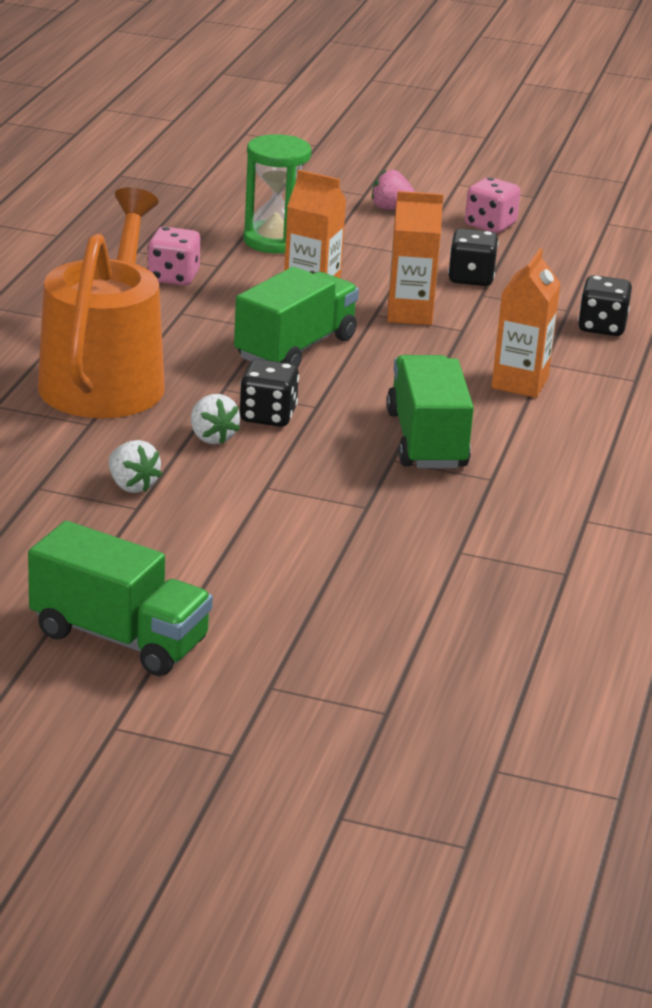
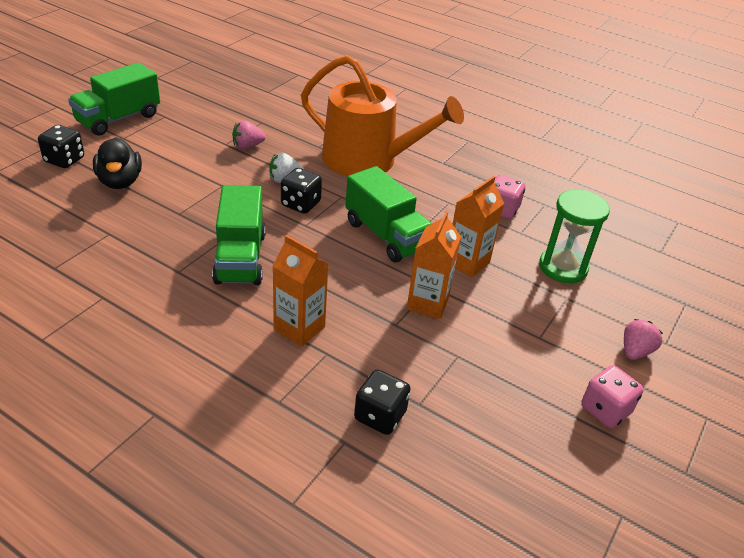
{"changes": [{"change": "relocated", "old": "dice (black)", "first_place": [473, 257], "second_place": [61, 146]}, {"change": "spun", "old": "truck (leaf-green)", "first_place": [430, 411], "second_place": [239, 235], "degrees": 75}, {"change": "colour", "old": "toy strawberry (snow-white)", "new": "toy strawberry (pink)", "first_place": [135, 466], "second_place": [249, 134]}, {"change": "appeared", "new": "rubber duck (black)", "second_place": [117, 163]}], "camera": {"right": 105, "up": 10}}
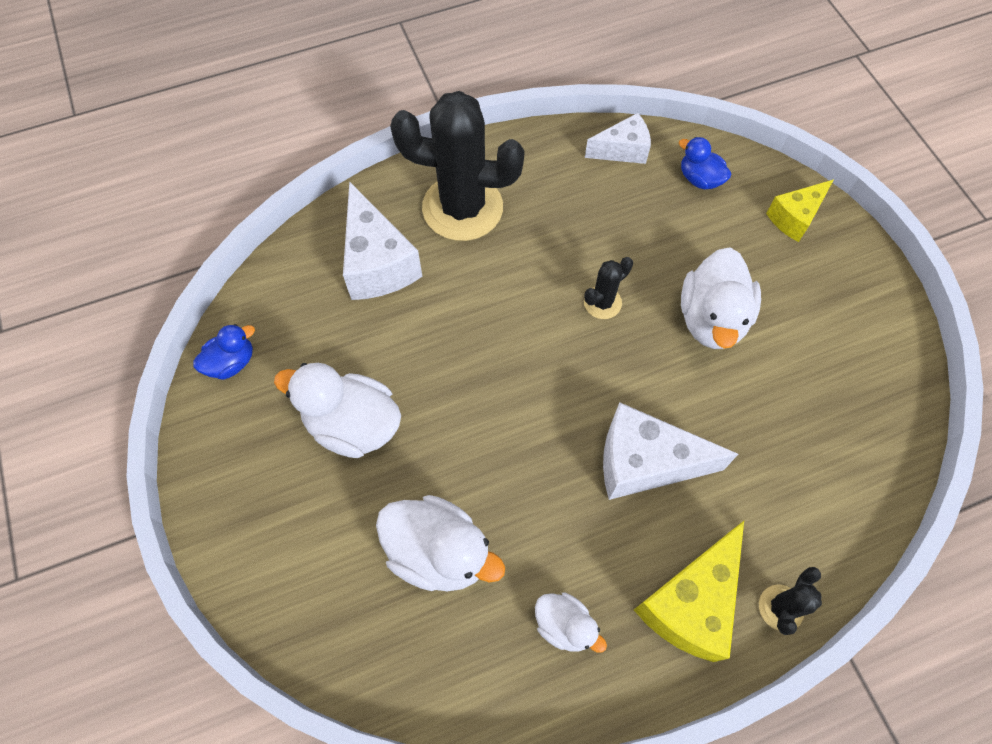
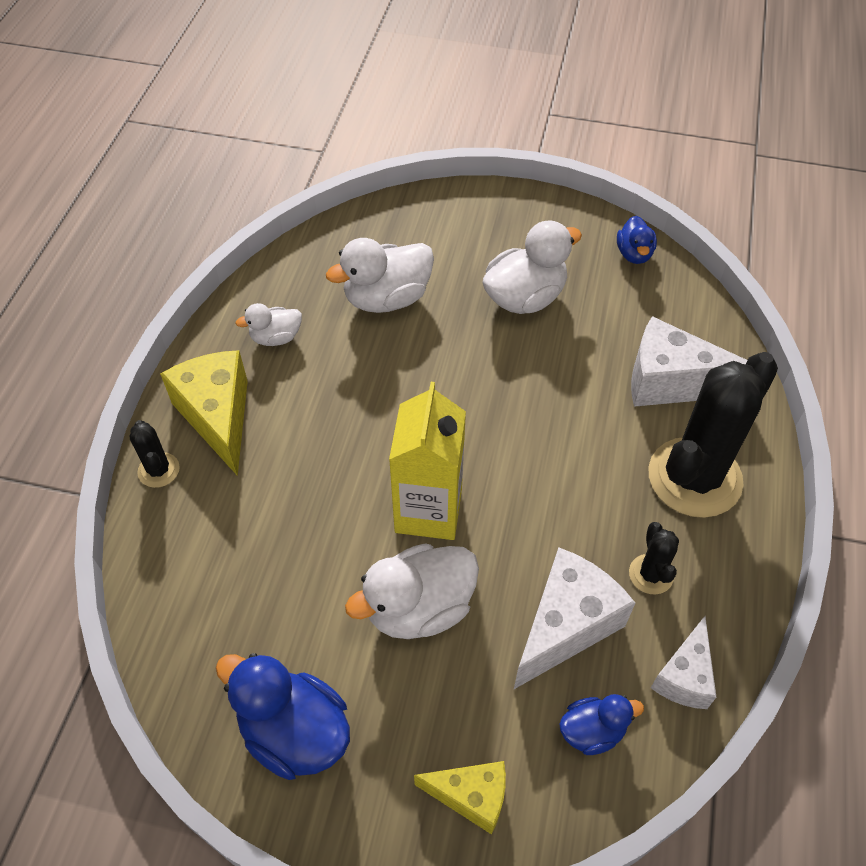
{"changes": [{"change": "spun", "old": "cheese wedge (golden)", "first_place": [799, 211], "second_place": [460, 798], "degrees": 105}, {"change": "spun", "old": "rubber duck (snow-white)", "first_place": [721, 298], "second_place": [412, 591], "degrees": -75}, {"change": "relocated", "old": "cactus (black)", "first_place": [608, 288], "second_place": [654, 558]}, {"change": "relocated", "old": "cheese wedge (snow-white)", "first_place": [670, 451], "second_place": [574, 618]}, {"change": "appeared", "new": "juice carton (golden)", "second_place": [427, 461]}, {"change": "appeared", "new": "rubber duck (blue)", "second_place": [283, 716]}], "camera": {"right": 125, "up": -10}}
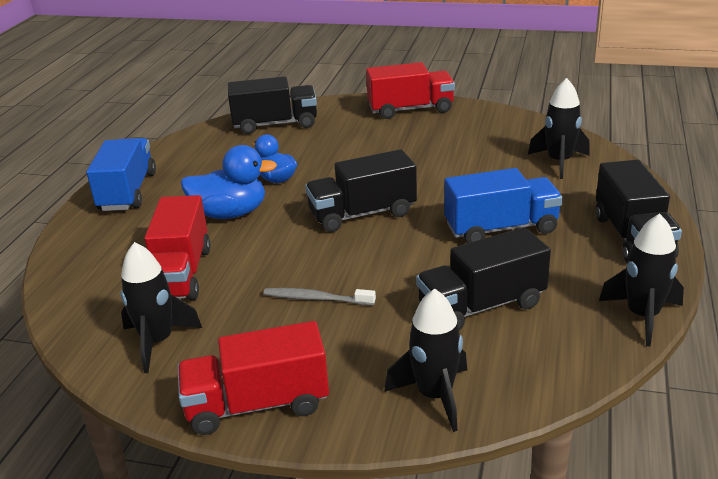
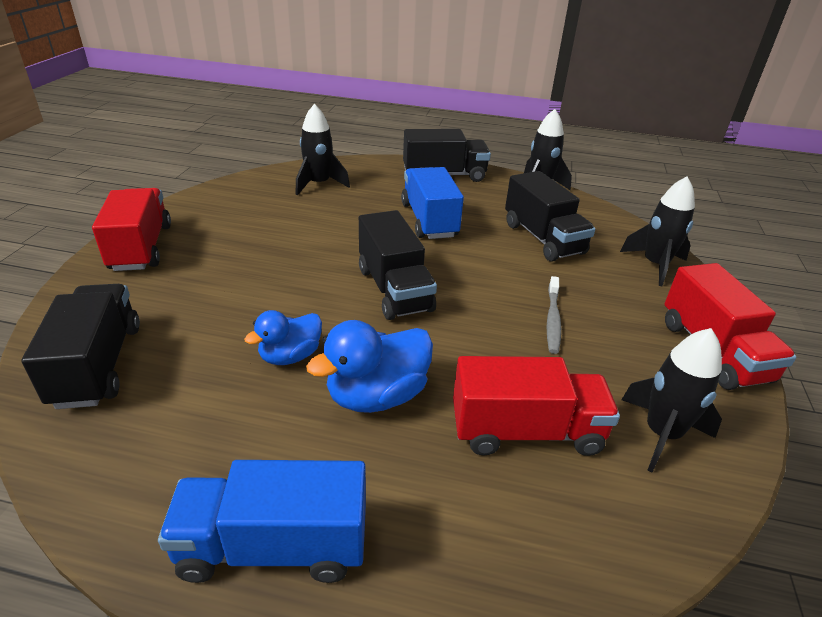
{"changes": [{"change": "spun", "old": "rubber duck (blue)", "first_place": [229, 182], "second_place": [369, 366], "degrees": -120}], "camera": {"right": -95, "up": 5}}
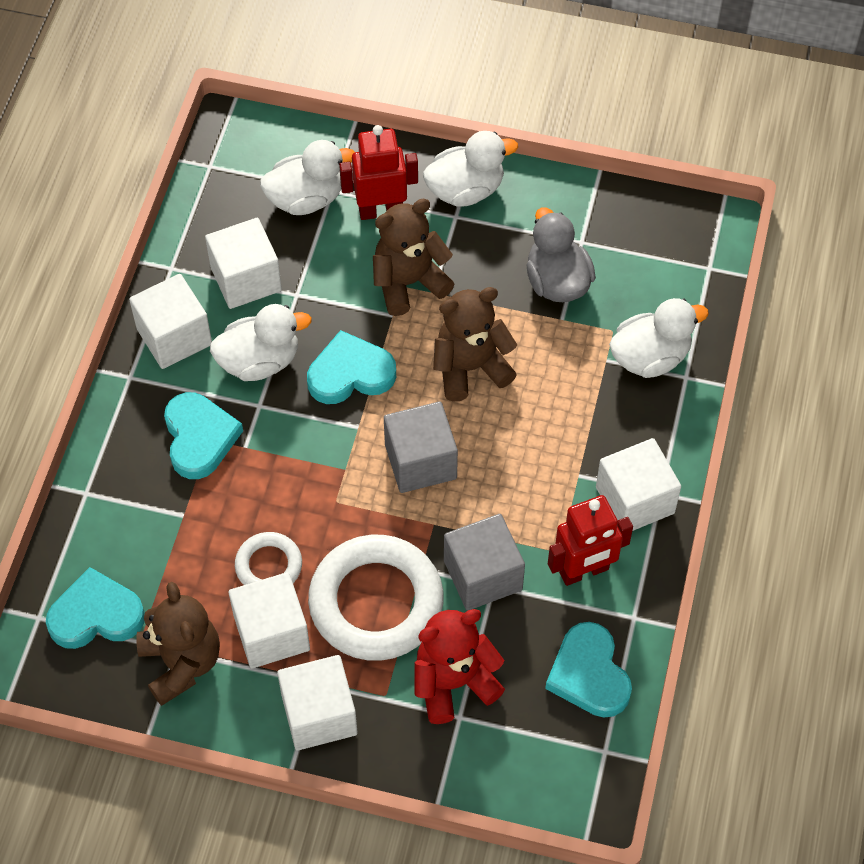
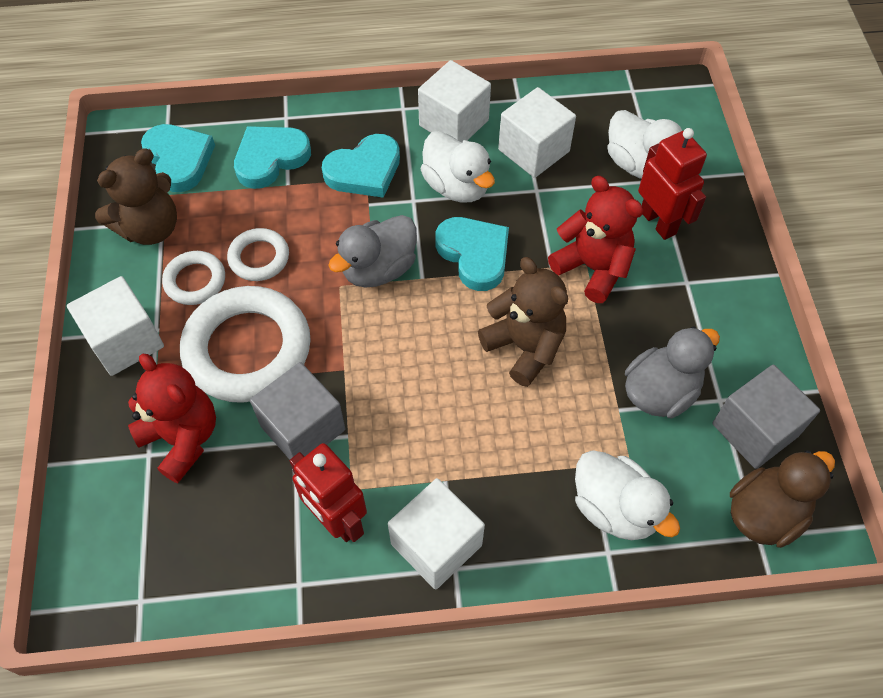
{"changes": [{"change": "missing", "old": "rubber duck (snow-white)", "first_place": [470, 169]}, {"change": "colour", "old": "teddy (dark brown)", "new": "teddy (crimson)", "first_place": [413, 257], "second_place": [595, 239]}, {"change": "relocated", "old": "cube (grey)", "first_place": [421, 447], "second_place": [766, 417]}, {"change": "exchanged", "old": "cube (snow-white)", "new": "hoop (snow-white)", "first_place": [269, 620], "second_place": [193, 278]}, {"change": "relocated", "old": "heart shape (teal)", "first_place": [588, 670], "second_place": [272, 157]}, {"change": "appeared", "new": "rubber duck (grey)", "second_place": [372, 251]}, {"change": "appeared", "new": "rubber duck (dark brown)", "second_place": [782, 499]}], "camera": {"right": 70, "up": 0}}
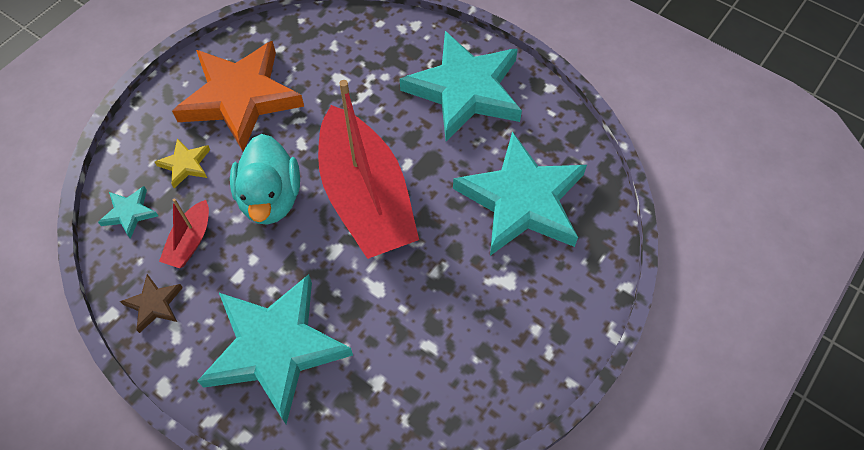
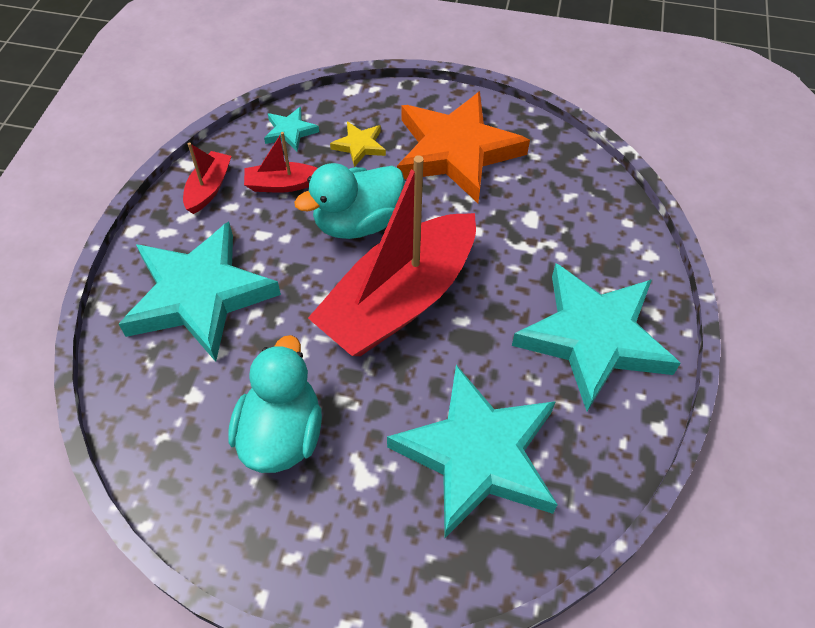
{"changes": [{"change": "exchanged", "old": "star shape (dark brown)", "new": "toy boat (crimson)", "first_place": [151, 303], "second_place": [207, 178]}, {"change": "appeared", "new": "rubber duck (teal)", "second_place": [275, 404]}], "camera": {"right": 65, "up": -5}}
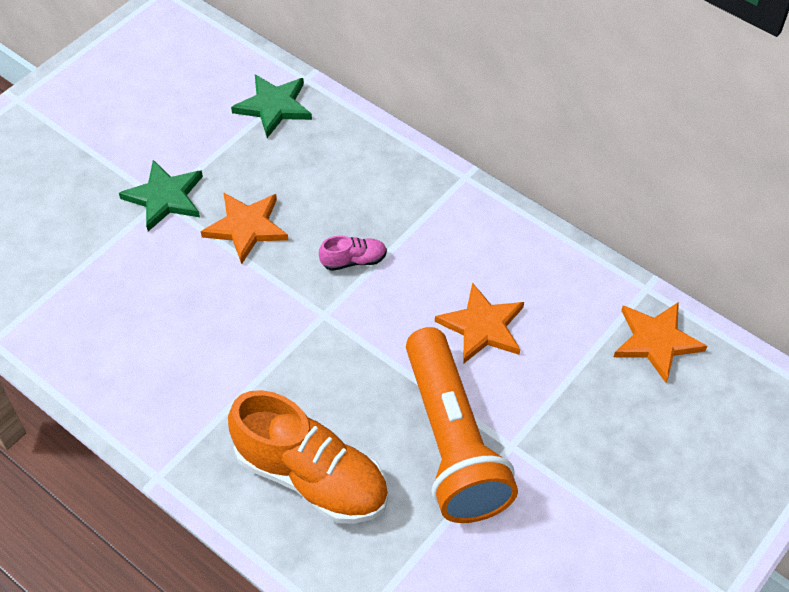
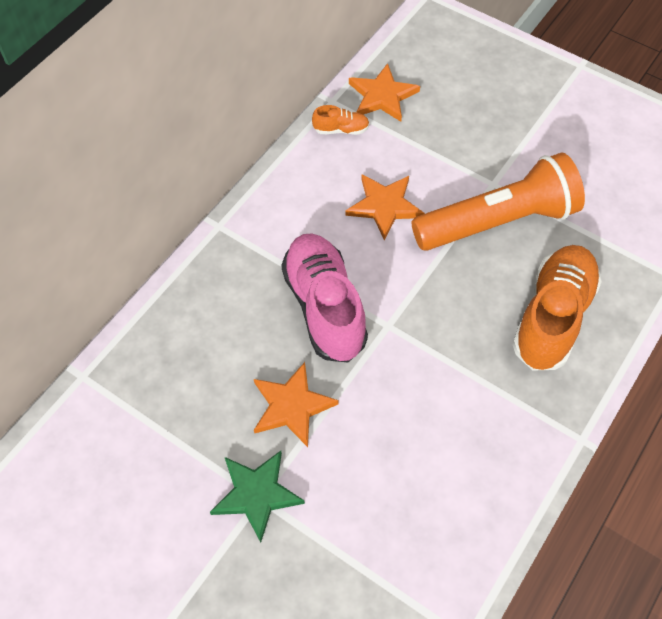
{"changes": [{"change": "missing", "old": "star shape (leaf-green)", "first_place": [271, 106]}, {"change": "size", "old": "lace-up shoe (pink)", "first_place": [353, 253], "second_place": [324, 298], "factor": 2.29}, {"change": "appeared", "new": "lace-up shoe (bright orange)", "second_place": [341, 120]}], "camera": {"right": -95, "up": 5}}
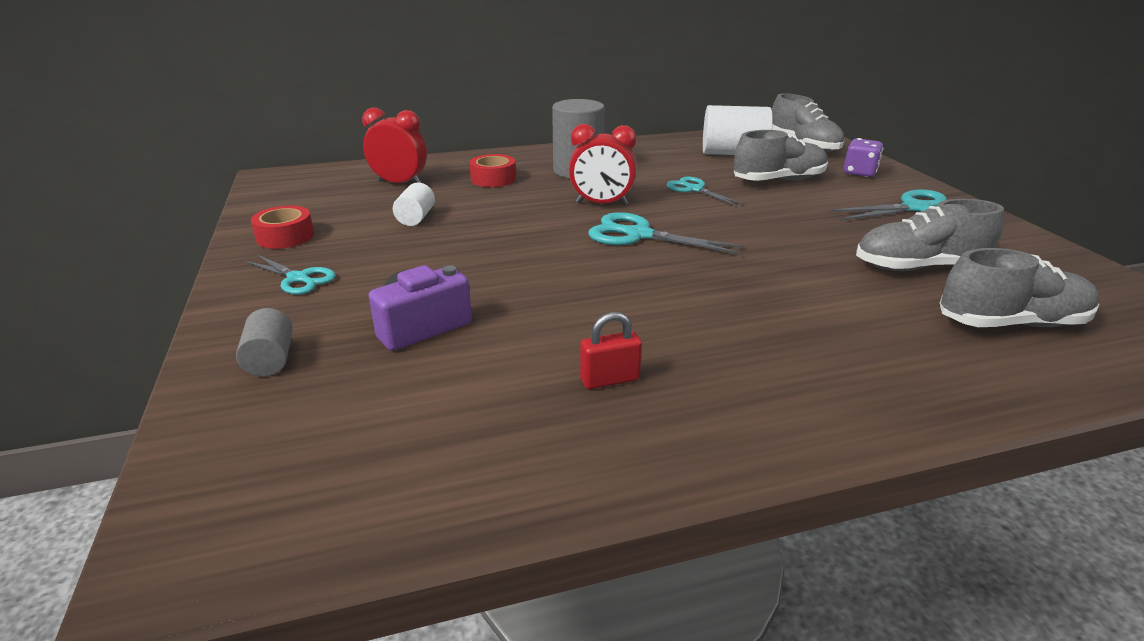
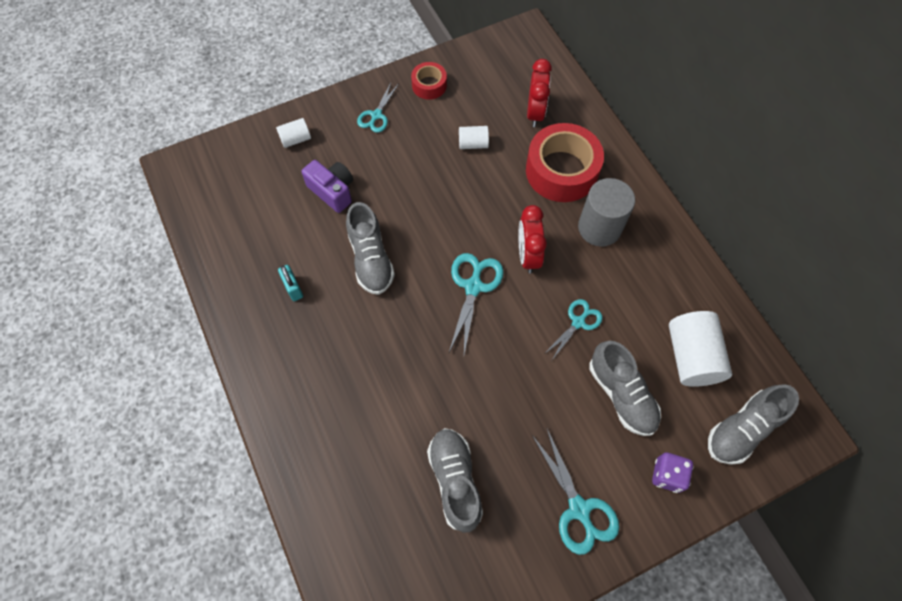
{"changes": [{"change": "size", "old": "roll of tape (crimson)", "first_place": [492, 170], "second_place": [565, 162], "factor": 1.95}, {"change": "relocated", "old": "lace-up shoe (grey)", "first_place": [1019, 287], "second_place": [370, 248]}, {"change": "colour", "old": "solid cylinder (grey)", "new": "solid cylinder (snow-white)", "first_place": [264, 342], "second_place": [293, 133]}, {"change": "colour", "old": "padlock (crimson)", "new": "padlock (teal)", "first_place": [611, 350], "second_place": [290, 283]}], "camera": {"right": 80, "up": 35}}
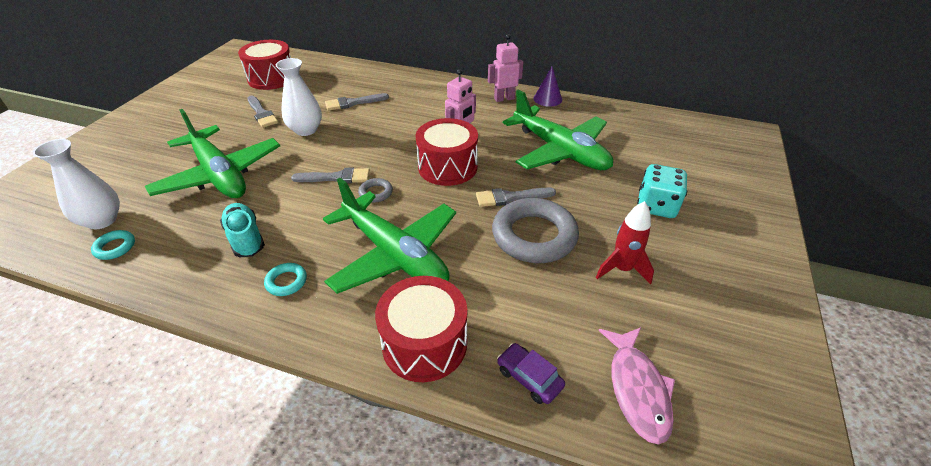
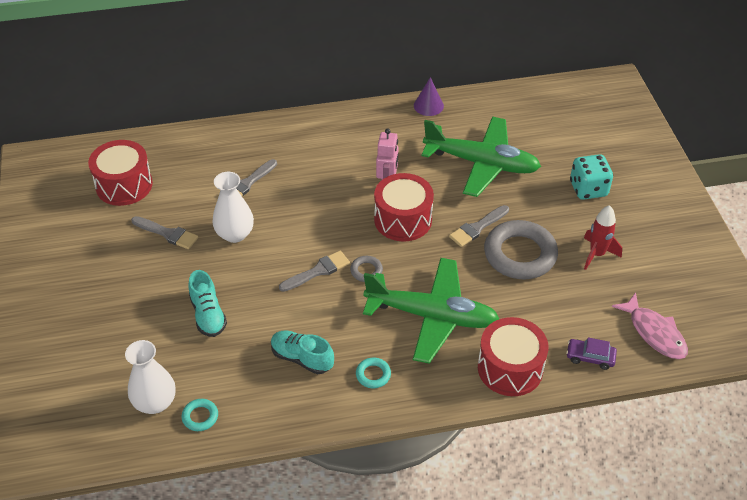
{"changes": [{"change": "missing", "old": "robot (pink)", "first_place": [505, 68]}, {"change": "exchanged", "old": "plane (leaf-green)", "new": "lace-up shoe (teal)", "first_place": [212, 153], "second_place": [207, 303]}], "camera": {"right": -30, "up": 5}}
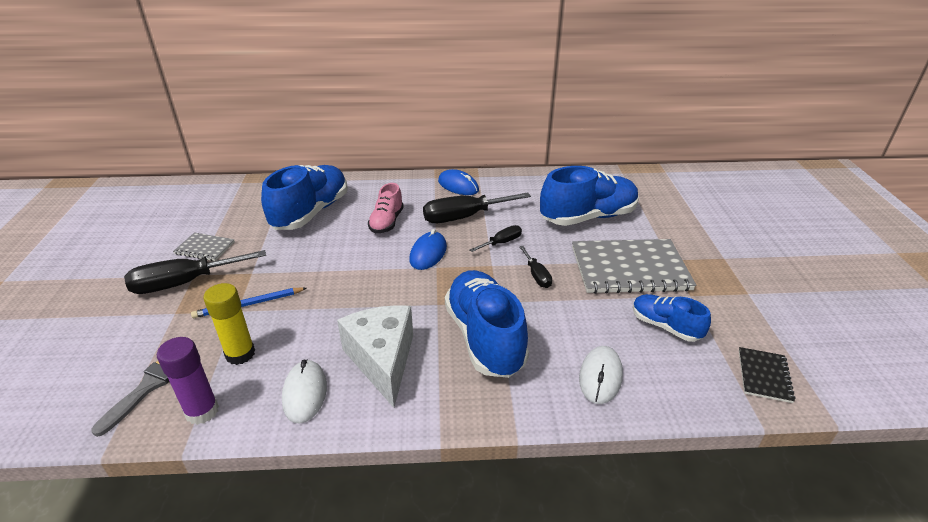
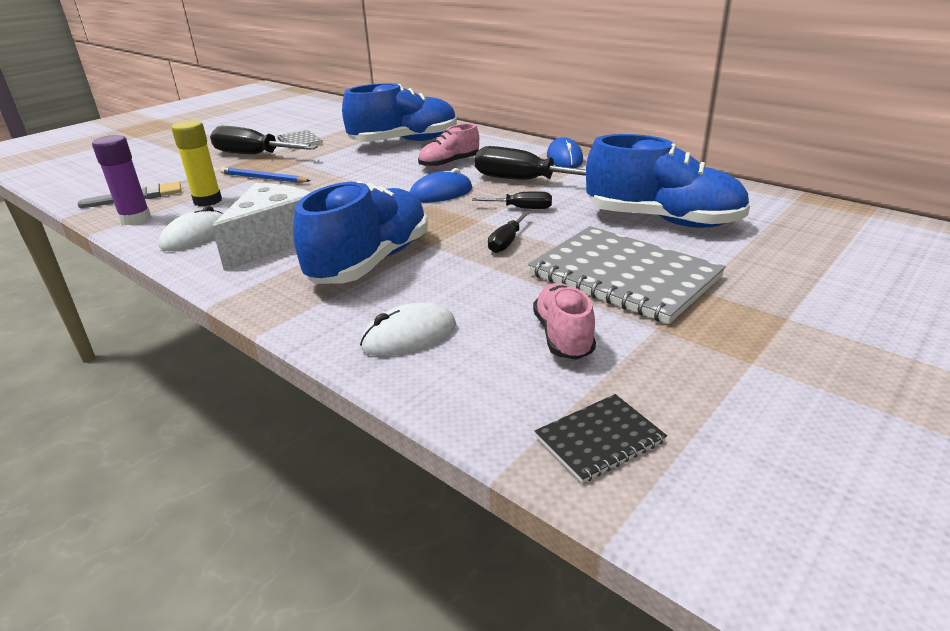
{"changes": [{"change": "colour", "old": "lace-up shoe (blue)", "new": "lace-up shoe (pink)", "first_place": [672, 318], "second_place": [564, 321]}], "camera": {"right": 45, "up": -5}}
